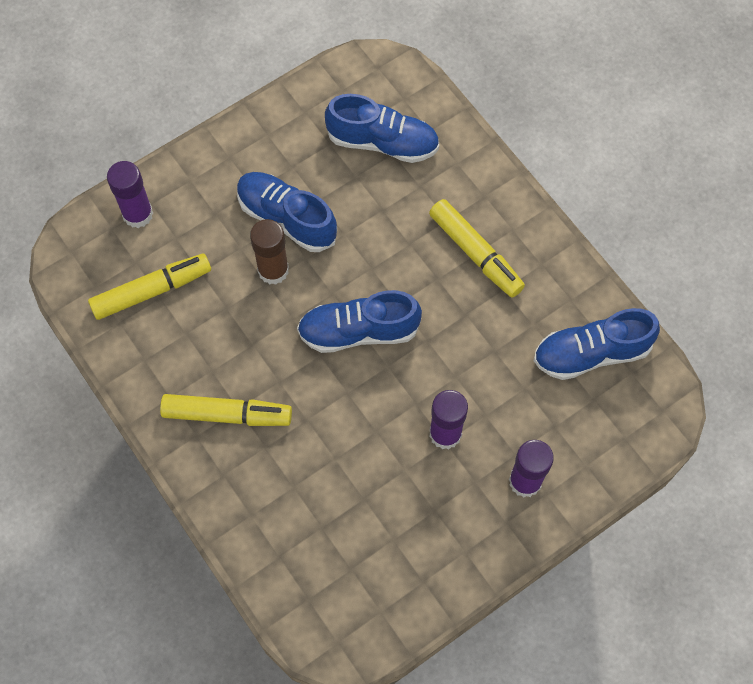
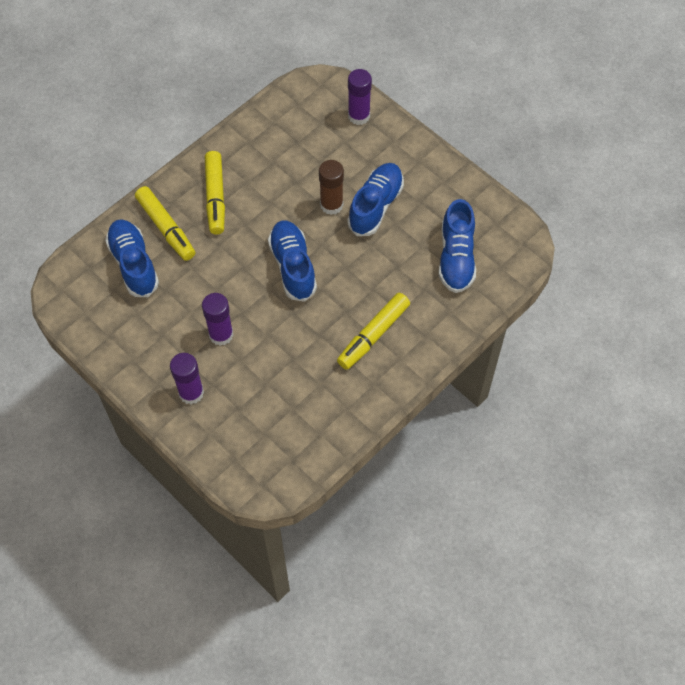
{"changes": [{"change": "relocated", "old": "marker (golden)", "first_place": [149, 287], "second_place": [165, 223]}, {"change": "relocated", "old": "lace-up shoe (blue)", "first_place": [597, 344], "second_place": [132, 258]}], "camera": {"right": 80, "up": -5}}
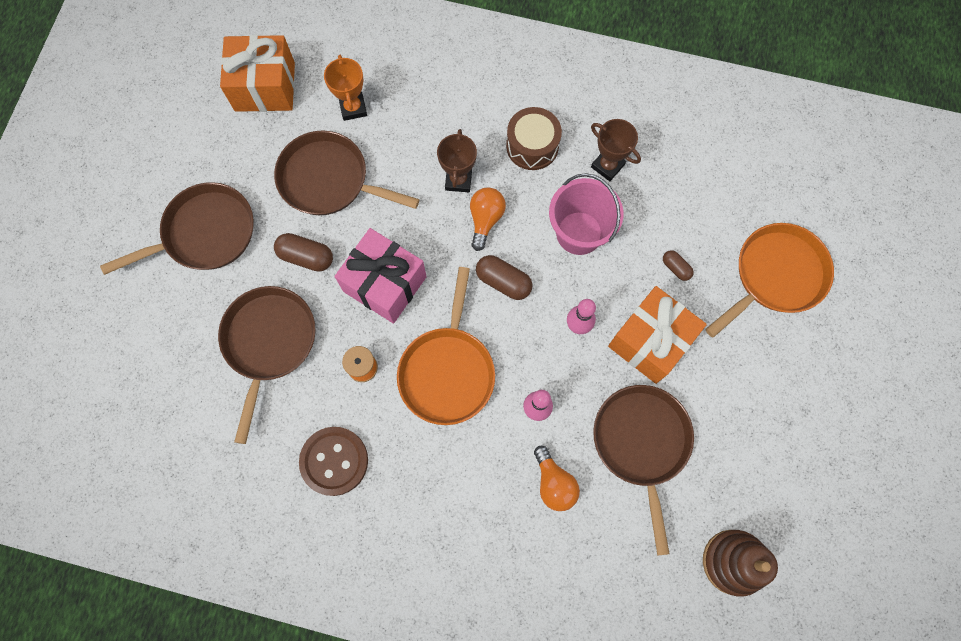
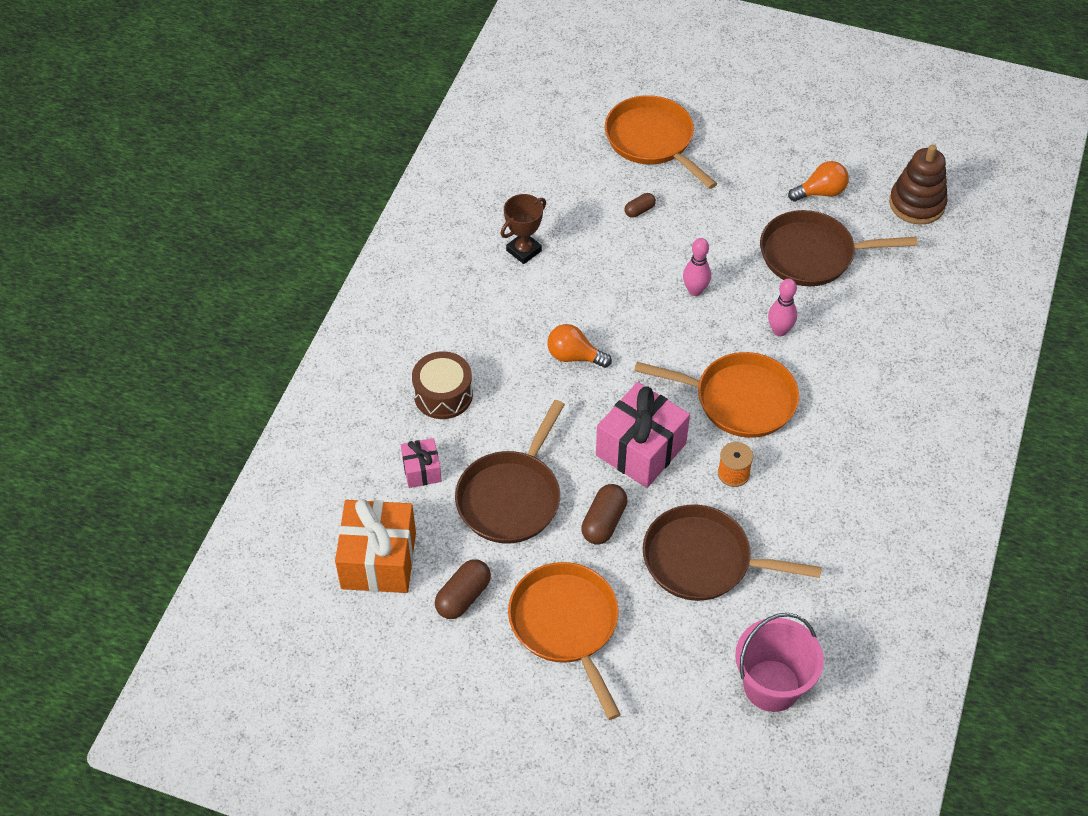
{"changes": [{"change": "exchanged", "old": "trophy (bright orange)", "new": "wrapped gift (pink)", "first_place": [345, 88], "second_place": [421, 463]}, {"change": "relocated", "old": "drum (dark brown)", "first_place": [534, 138], "second_place": [442, 385]}, {"change": "missing", "old": "trophy (dark brown)", "first_place": [457, 160]}, {"change": "relocated", "old": "bucket (pink)", "first_place": [586, 214], "second_place": [779, 662]}, {"change": "colour", "old": "frying pan (dark brown)", "new": "frying pan (bright orange)", "first_place": [177, 228], "second_place": [564, 641]}, {"change": "relocated", "old": "pill shape (dark brown)", "first_place": [504, 277], "second_place": [463, 589]}, {"change": "missing", "old": "wrapped gift (bright orange)", "first_place": [657, 335]}, {"change": "missing", "old": "button (dark brown)", "first_place": [333, 461]}, {"change": "relocated", "old": "light bulb (bright orange)", "first_place": [557, 478], "second_place": [818, 181]}], "camera": {"right": -85, "up": -20}}
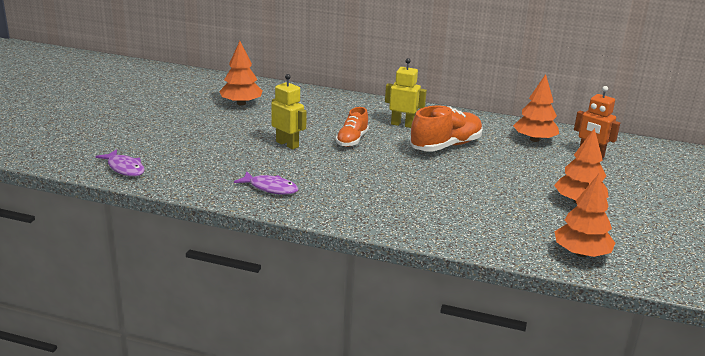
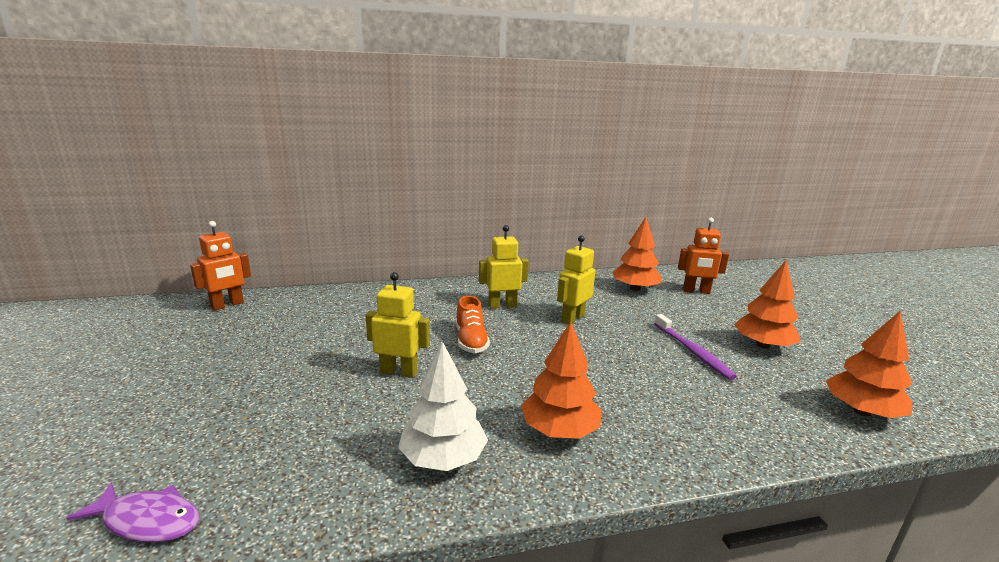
{"changes": [{"change": "relocated", "old": "tree (bright orange)", "first_place": [241, 73], "second_place": [561, 380]}, {"change": "exchanged", "old": "lace-up shoe (bright orange)", "new": "robot (golden)", "first_place": [446, 129], "second_place": [576, 280]}, {"change": "exchanged", "old": "toy fish (royal purple)", "new": "tree (snow-white)", "first_place": [266, 183], "second_place": [443, 406]}, {"change": "appeared", "new": "robot (bright orange)", "second_place": [220, 266]}, {"change": "appeared", "new": "dental brush (royal purple)", "second_place": [695, 347]}], "camera": {"right": -30, "up": -5}}
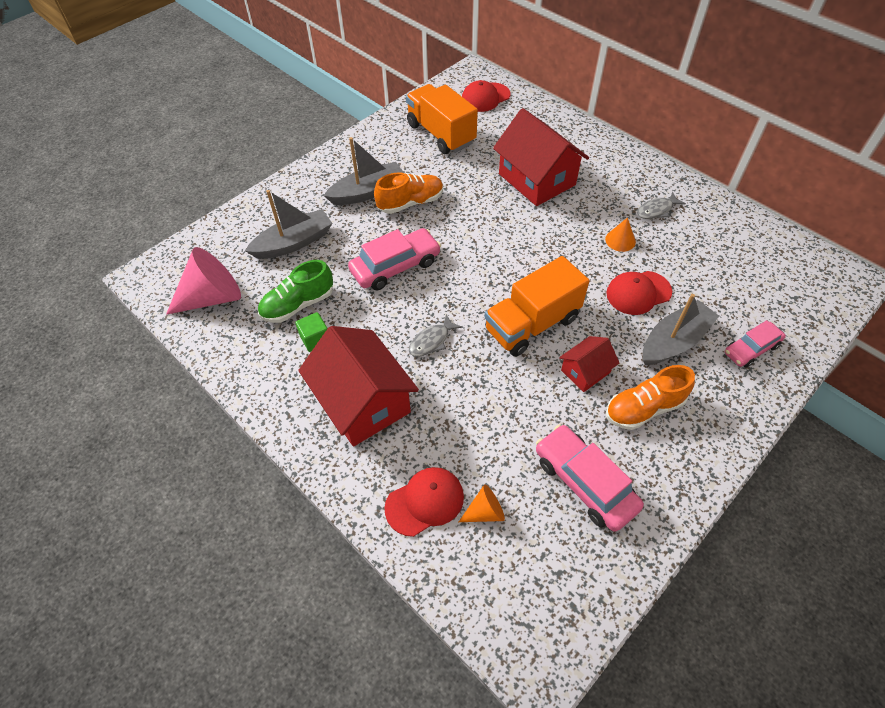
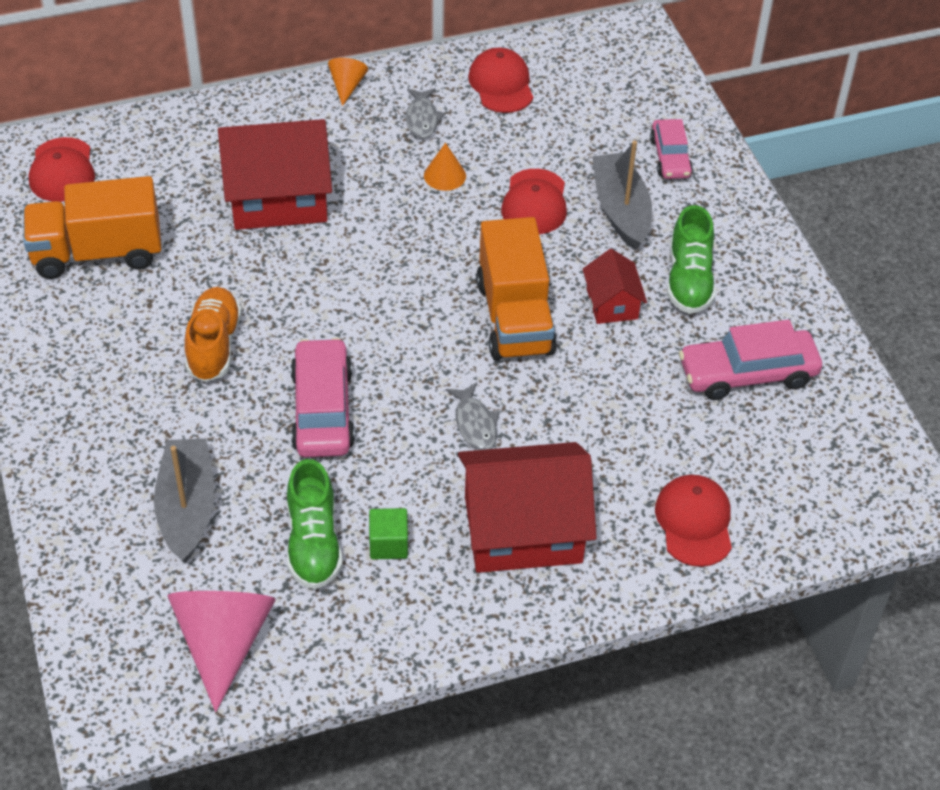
{"changes": [{"change": "missing", "old": "toy boat (grey)", "first_place": [364, 171]}, {"change": "colour", "old": "lace-up shoe (bright orange)", "new": "lace-up shoe (leaf-green)", "first_place": [650, 397], "second_place": [691, 259]}, {"change": "relocated", "old": "cone shape (bright orange)", "first_place": [482, 503], "second_place": [348, 82]}, {"change": "appeared", "new": "peaked cap (crimson)", "second_place": [500, 80]}], "camera": {"right": -65, "up": -5}}
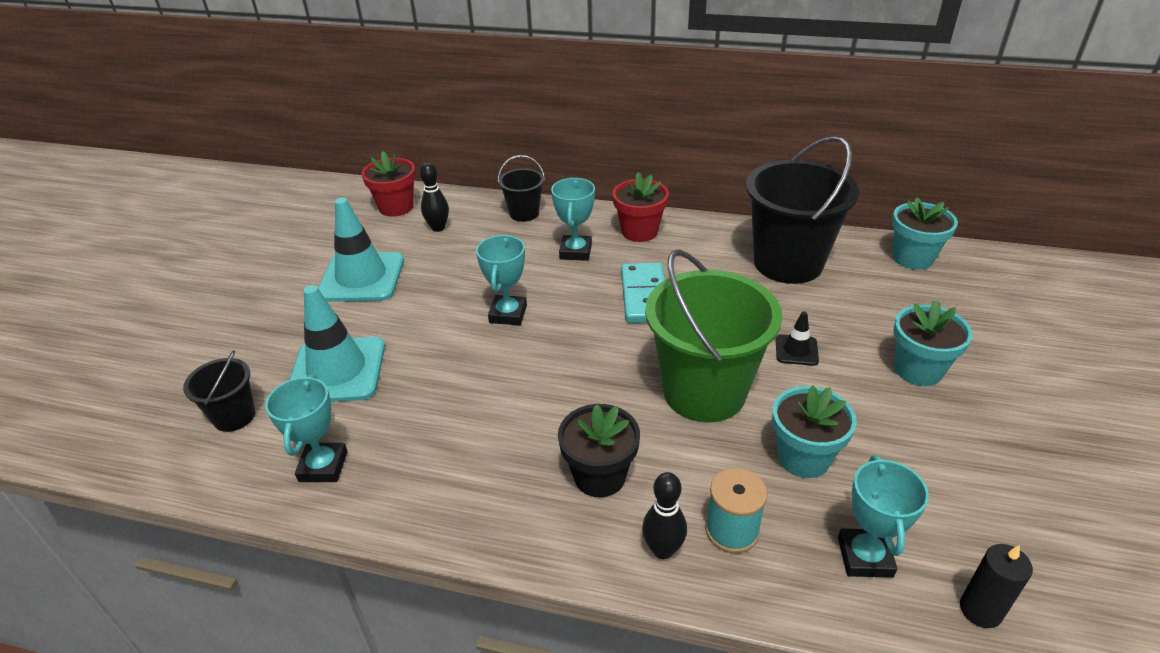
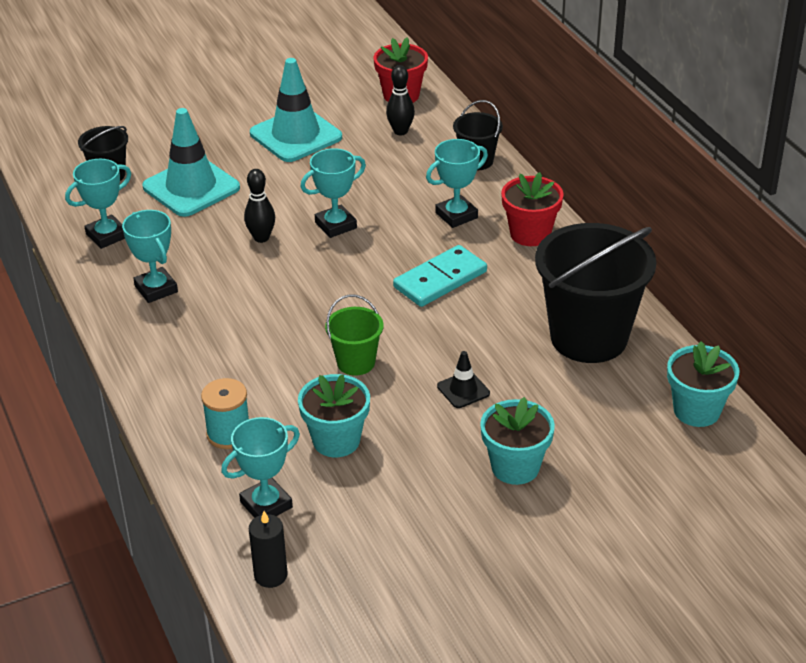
{"changes": [{"change": "size", "old": "bucket (leaf-green)", "first_place": [713, 336], "second_place": [354, 335], "factor": 0.49}, {"change": "missing", "old": "potted plant (black)", "first_place": [599, 450]}, {"change": "relocated", "old": "skittle (black)", "first_place": [664, 515], "second_place": [259, 206]}, {"change": "appeared", "new": "trophy (teal)", "second_place": [150, 256]}], "camera": {"right": 50, "up": 0}}
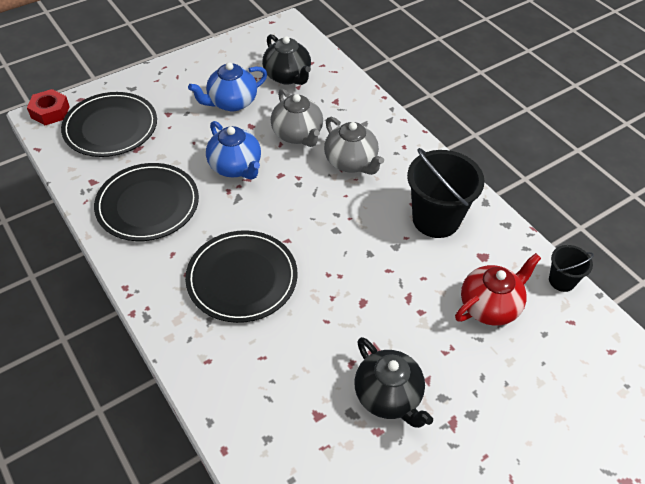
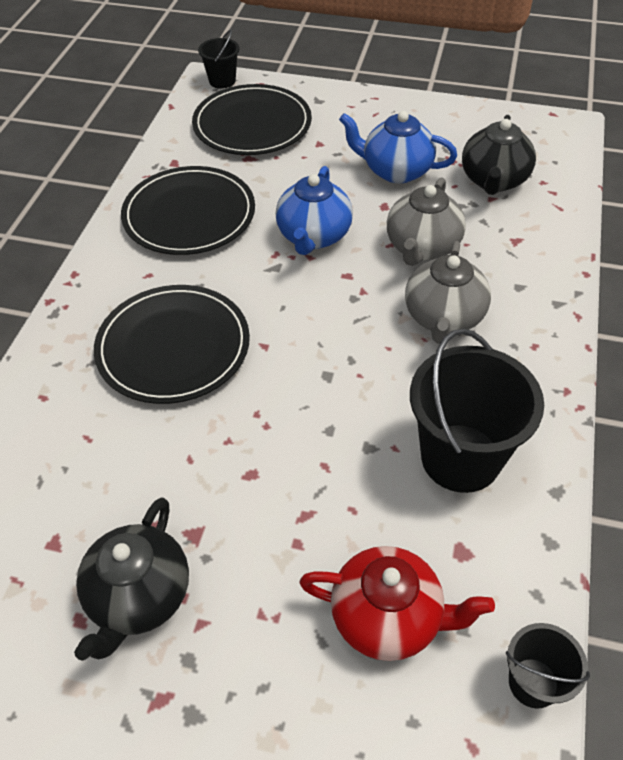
{"changes": [{"change": "exchanged", "old": "hex nut (crimson)", "new": "bucket (black)", "first_place": [48, 107], "second_place": [218, 59]}], "camera": {"right": 50, "up": 0}}
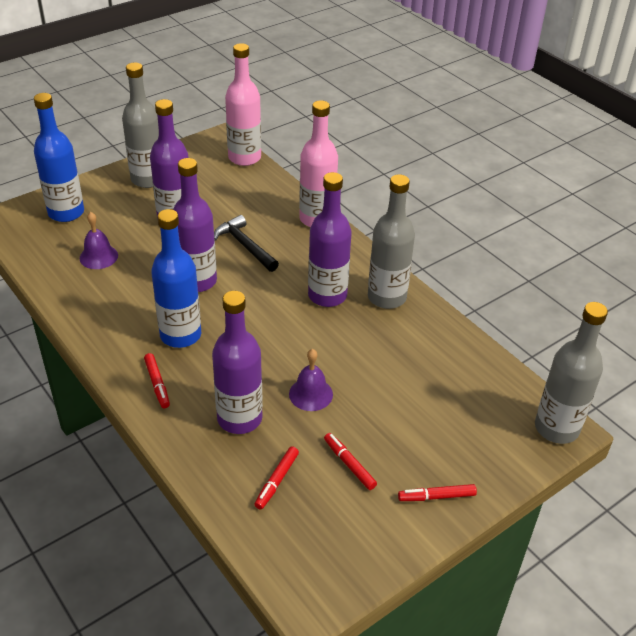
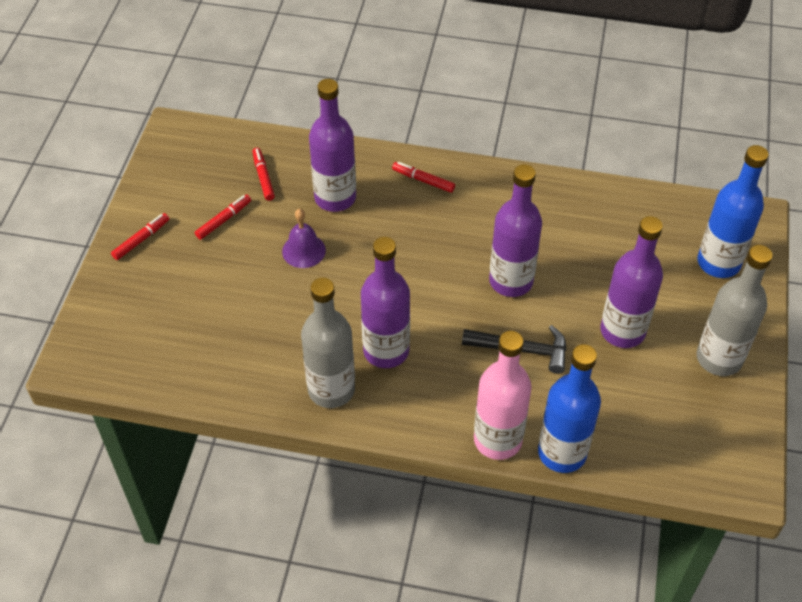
{"changes": [{"change": "missing", "old": "drink bottle (pink)", "first_place": [243, 104]}, {"change": "relocated", "old": "drink bottle (blue)", "first_place": [176, 278], "second_place": [569, 408]}, {"change": "missing", "old": "school bell (royal purple)", "first_place": [99, 240]}, {"change": "missing", "old": "drink bottle (grey)", "first_place": [571, 373]}, {"change": "spun", "old": "marker (crimson)", "first_place": [350, 461], "second_place": [223, 217], "degrees": -60}], "camera": {"right": 140, "up": 10}}
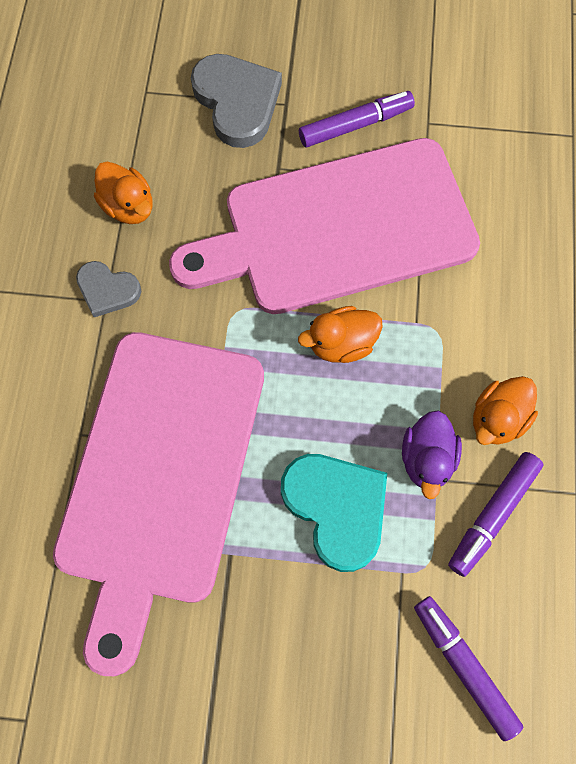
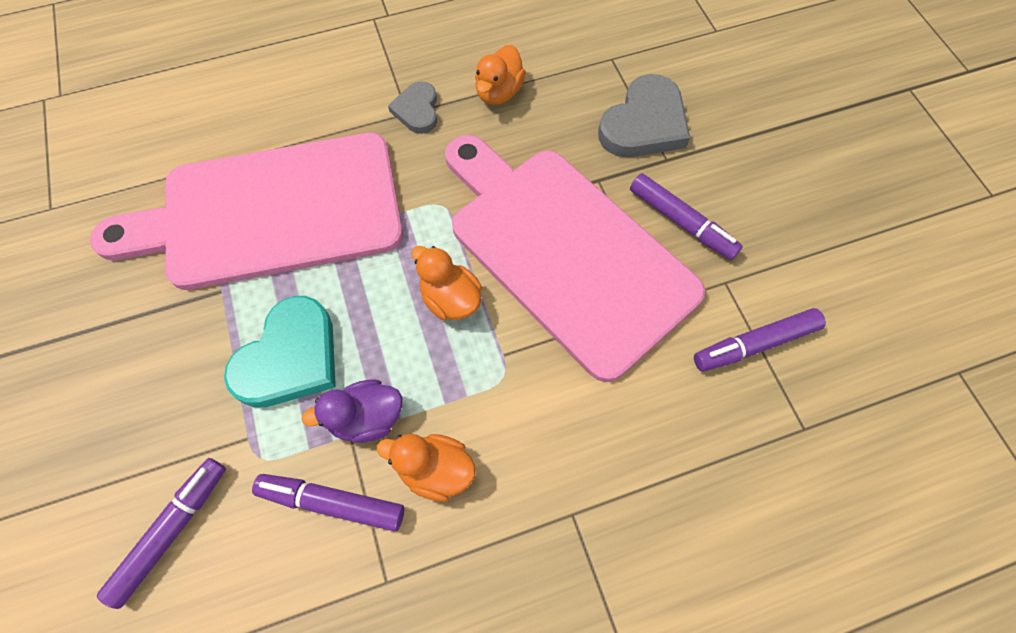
{"changes": [{"change": "appeared", "new": "marker (royal purple)", "second_place": [760, 340]}], "camera": {"right": 65, "up": -5}}
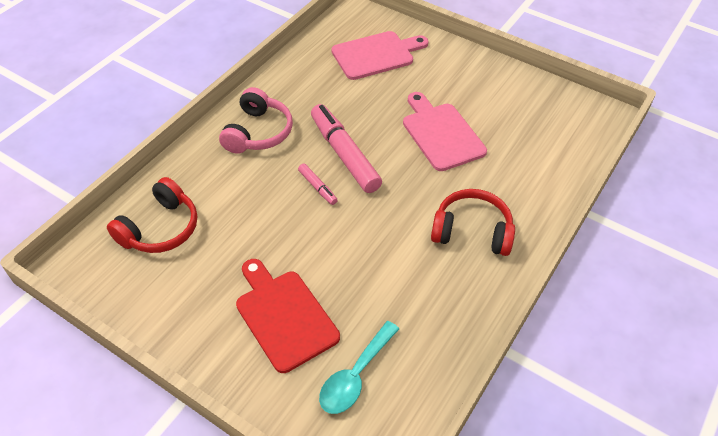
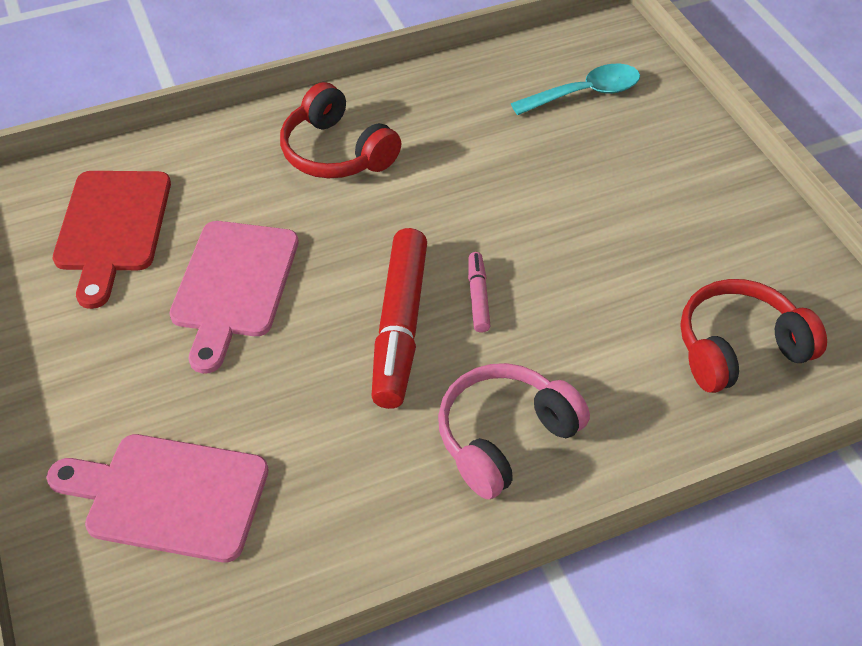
{"changes": [{"change": "colour", "old": "marker (pink)", "new": "marker (crimson)", "first_place": [346, 148], "second_place": [399, 318]}, {"change": "relocated", "old": "bread board (crimson)", "first_place": [288, 316], "second_place": [112, 240]}], "camera": {"right": -145, "up": 0}}
